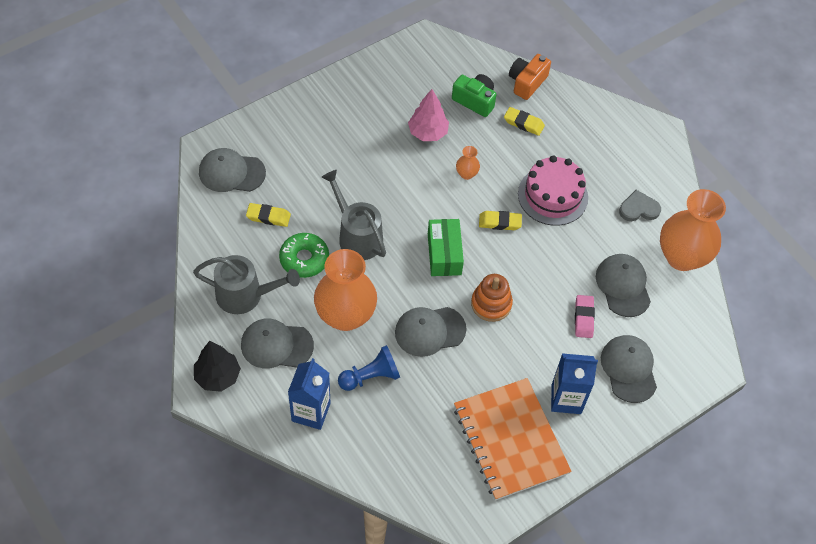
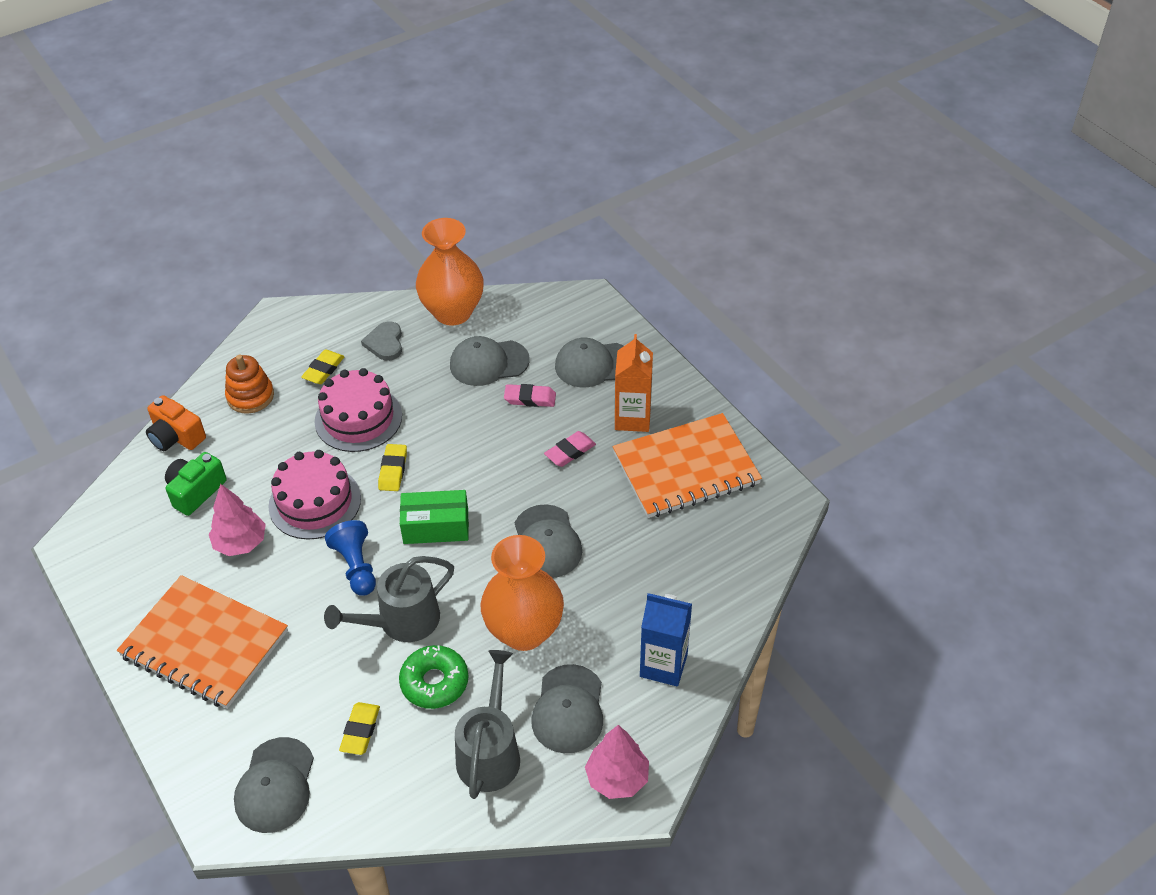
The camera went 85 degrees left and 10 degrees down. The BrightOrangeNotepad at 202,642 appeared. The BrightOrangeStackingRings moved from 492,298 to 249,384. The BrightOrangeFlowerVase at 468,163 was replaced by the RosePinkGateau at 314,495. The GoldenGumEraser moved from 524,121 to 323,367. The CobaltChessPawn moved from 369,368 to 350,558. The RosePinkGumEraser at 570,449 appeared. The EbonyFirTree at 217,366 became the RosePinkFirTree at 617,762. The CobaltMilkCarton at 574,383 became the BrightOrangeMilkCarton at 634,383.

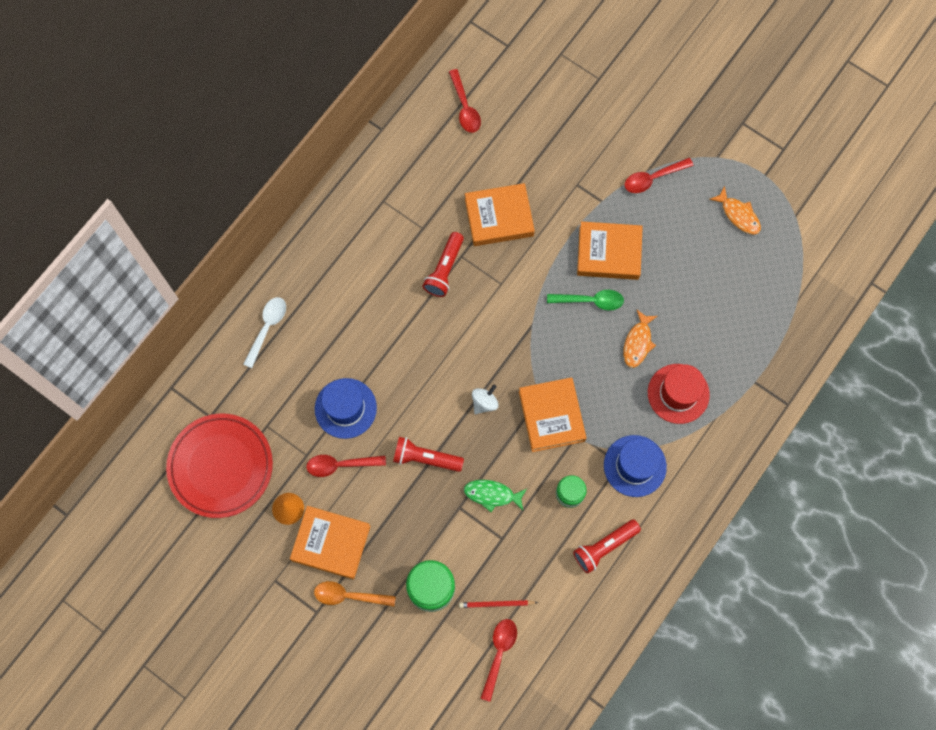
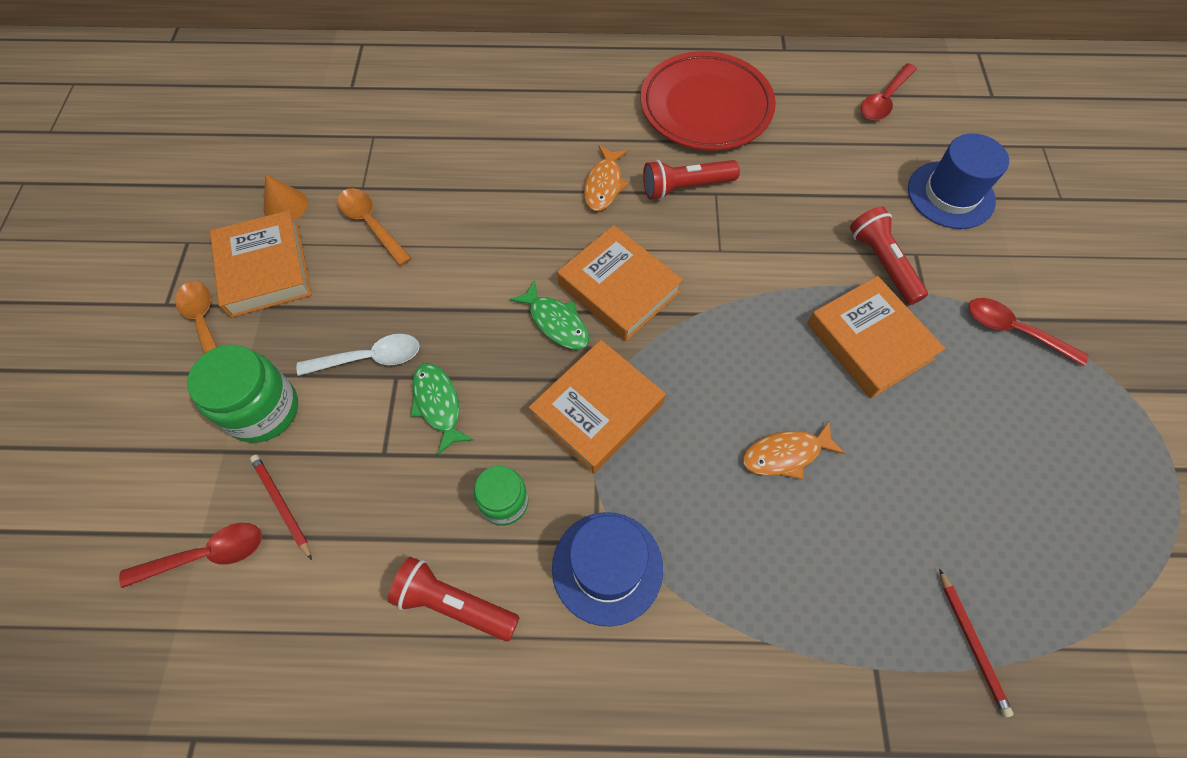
The camera went 55 degrees right and 10 degrees down. The PureWhiteTablespoon moved from 264,332 to 358,355. The CrimsonTablespoon at 346,466 became the BrightOrangeTablespoon at 374,227. The PureWhiteToyTop at 485,399 was replaced by the LeafGreenToyFish at 549,314. The BrightOrangeBook moved from 500,214 to 620,283. The BrightOrangeToyFish moved from 735,210 to 606,178. The CrimsonDinnerPlate moved from 219,466 to 708,101. The CrimsonFlashlight moved from 428,454 to 889,255. The CobaltHat moved from 346,408 to 958,181. The CrimsonLeadPencil at 976,643 appeared. The LeafGreenTablespoon at 585,300 disappeared. The CrimsonHat at 679,394 disappeared.

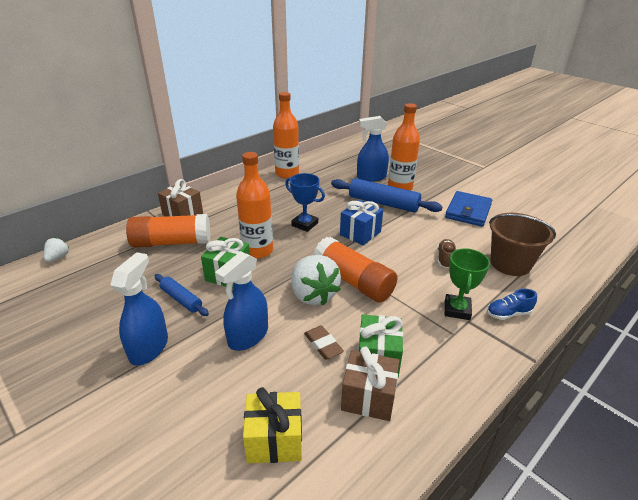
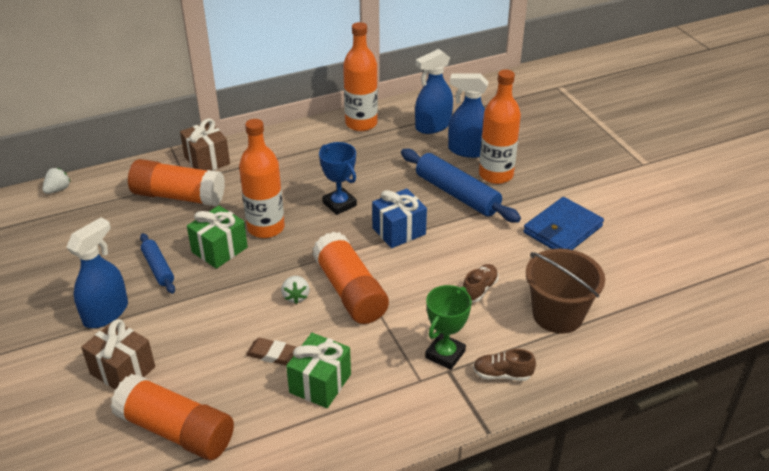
The camera went 20 degrees right and 5 degrees up. The DarkBrownPresent moved from 370,383 to 118,354. The GoldenPresent at 272,425 was replaced by the BrightOrangeGlueStick at 172,417. The DarkBrownGumEraser at 324,342 turned 60 degrees counterclockwise. The PureWhiteBerry at 316,280 changed to 0.48 times the size. The CobaltSprayer moved from 241,301 to 434,91. The CobaltSneaker at 512,304 became the DarkBrownSneaker at 504,365.

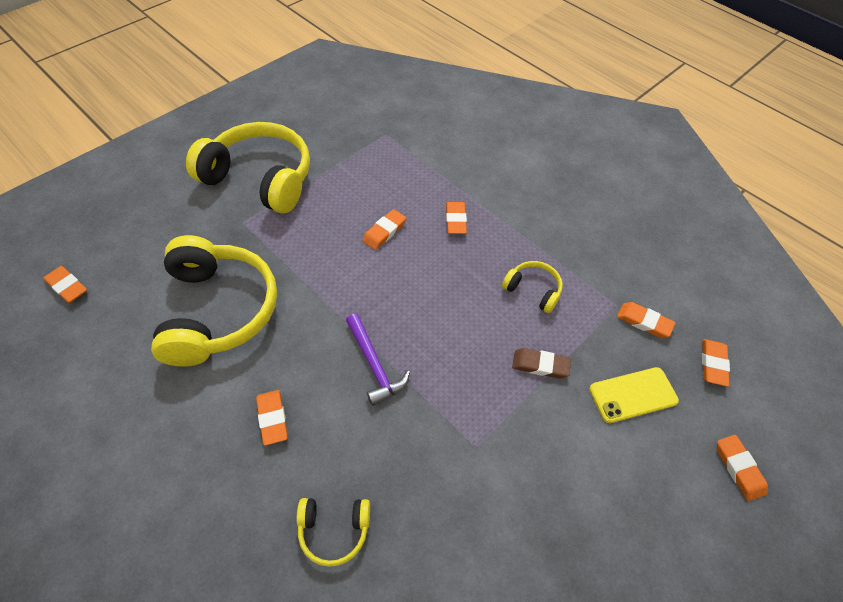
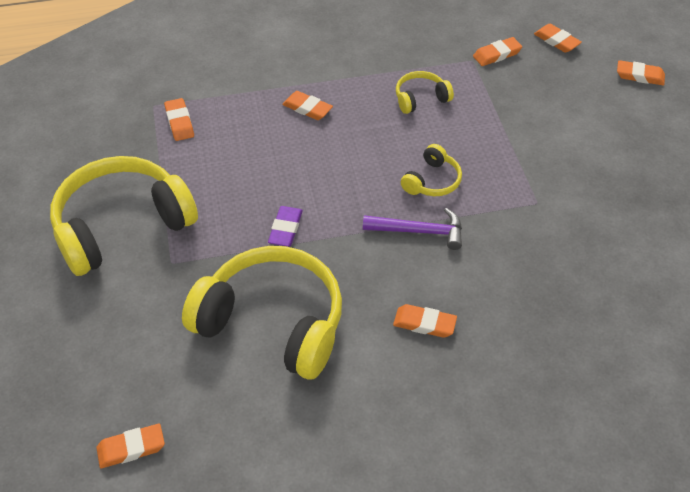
The camera went 55 degrees left and 5 degrees down. The BrightOrangeGumEraser moved from 384,229 to 179,119. The VioletGumEraser at 285,226 appeared. The GoldenOverEarHeadphones moved from 333,532 to 431,170. The DarkBrownGumEraser at 541,363 disappeared. The GoldenMobilePhone at 634,395 disappeared.

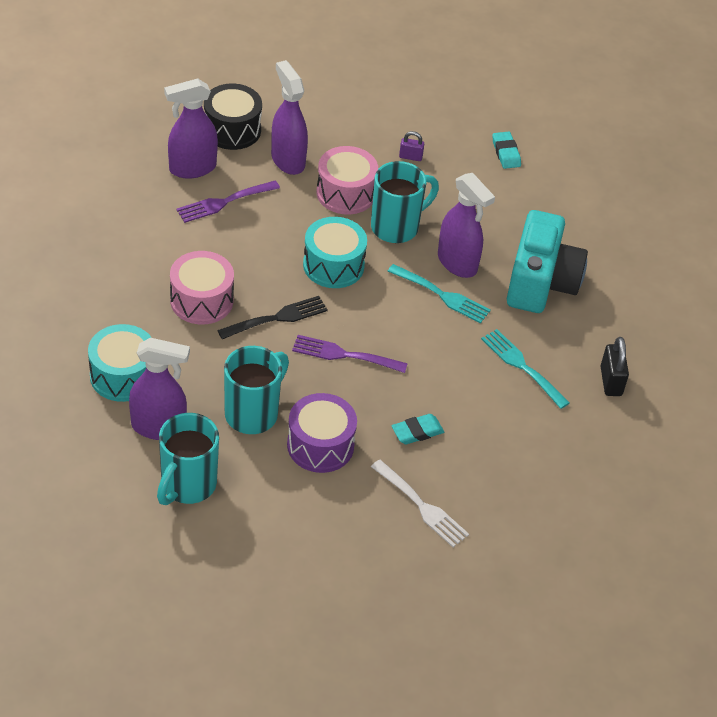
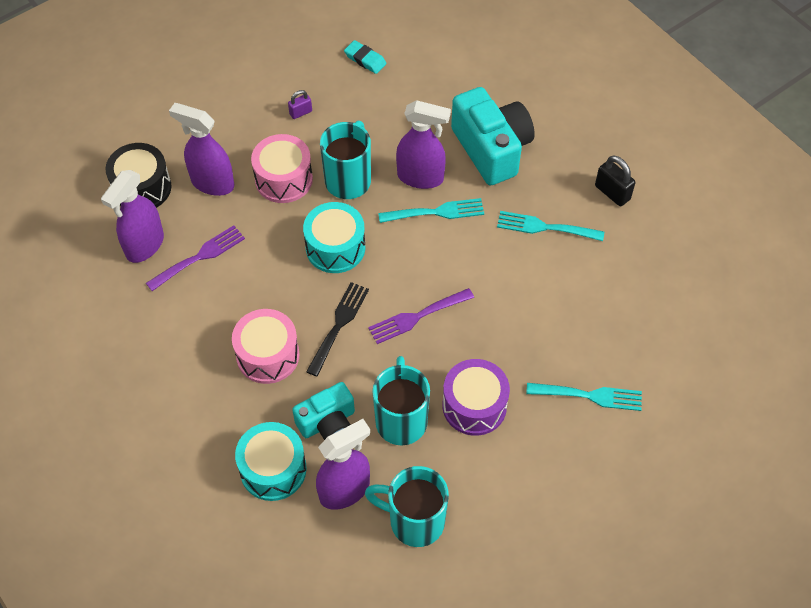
The camera went 35 degrees left and 10 degrees up. The VioletTableFork at 228,202 turned 150 degrees counterclockwise. The AquaCamera at 323,411 appeared. The AquaTeaMug at 188,459 turned 120 degrees clockwise. The PureWhiteTableFork at 420,503 became the AquaTableFork at 584,397. The AquaGumEraser at 418,429 disappeared.

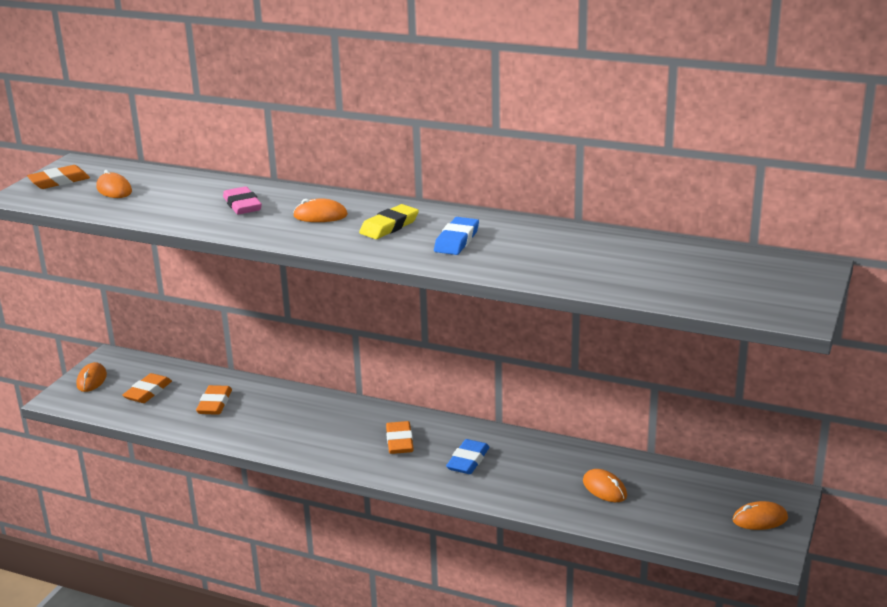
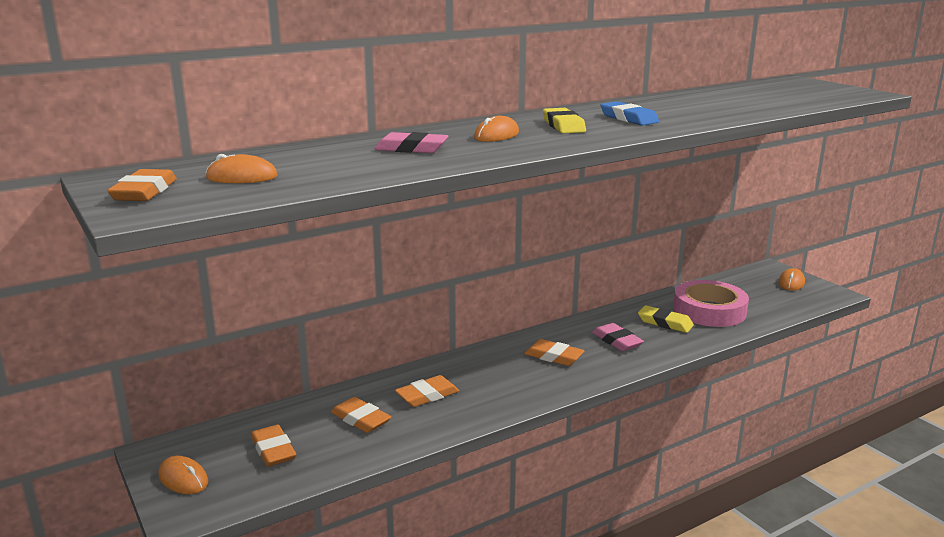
The camera went 55 degrees left and 5 degrees down. The BrightOrangeGumEraser at 427,391 appeared. The CobaltGumEraser at 468,456 became the RosePinkGumEraser at 618,337. The GoldenGumEraser at 666,319 appeared. The BrightOrangeComputerMouse at 605,485 was replaced by the RosePinkTape at 711,303.

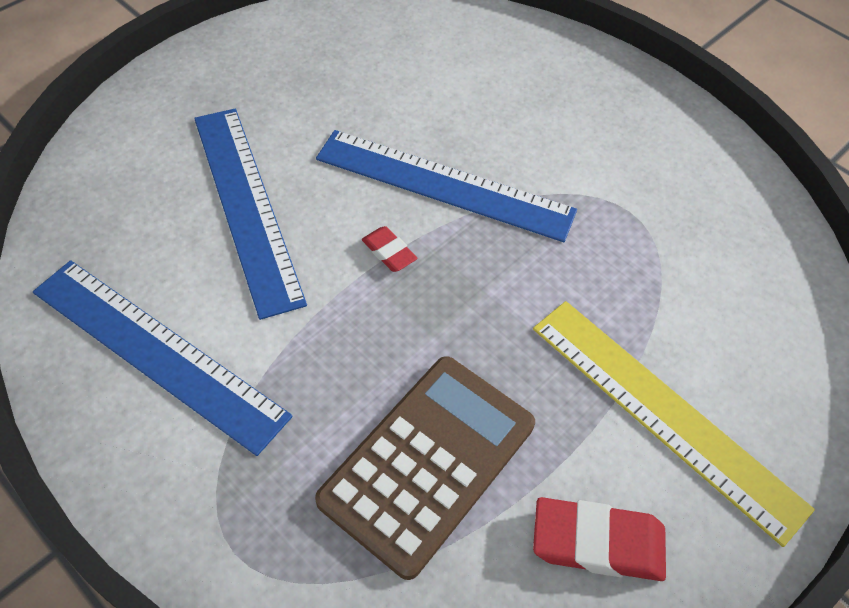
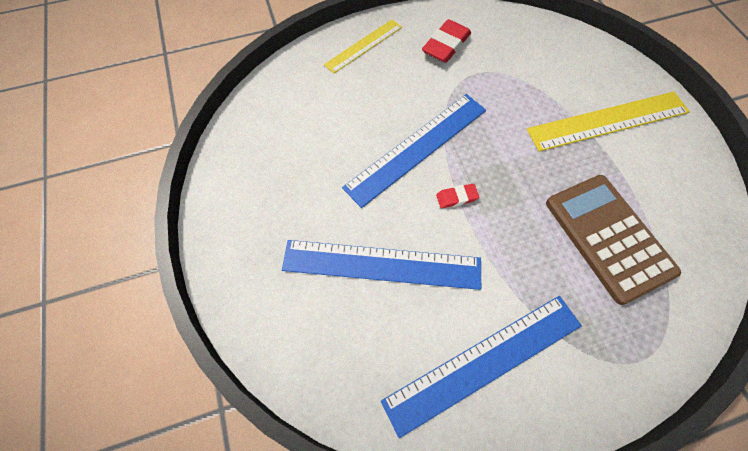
The camera went 60 degrees left and 10 degrees up. The GoldenStraightedge at 363,46 appeared. The CrimsonGumEraser moved from 599,539 to 446,41.

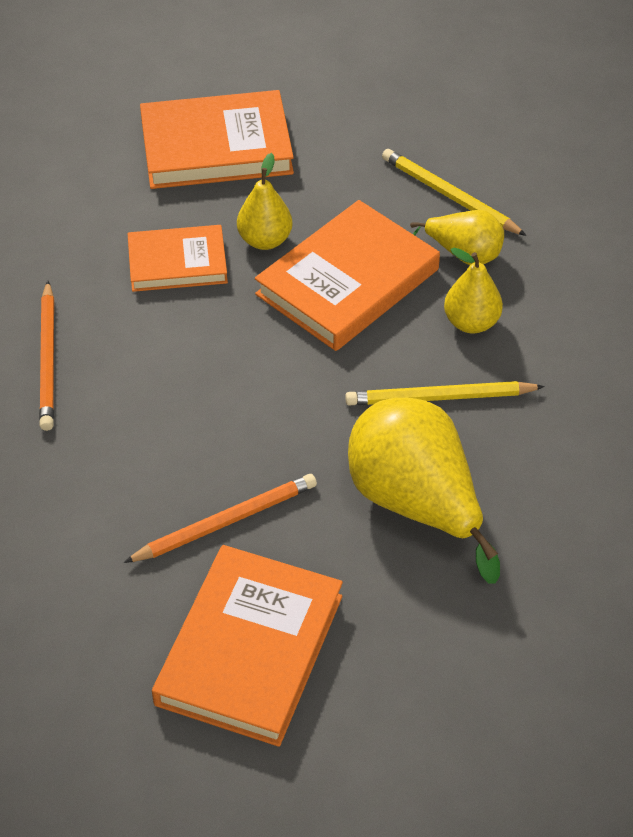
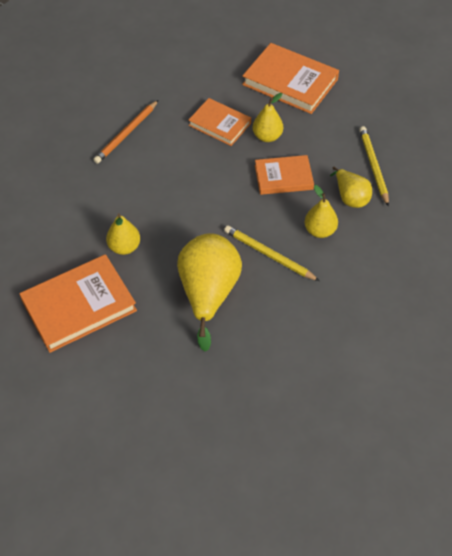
The camera went 40 degrees right and 5 degrees up. The BrightOrangeLeadPencil at 220,518 was replaced by the GoldenToyPear at 123,234. The BrightOrangeBook at 347,275 changed to 0.63 times the size.

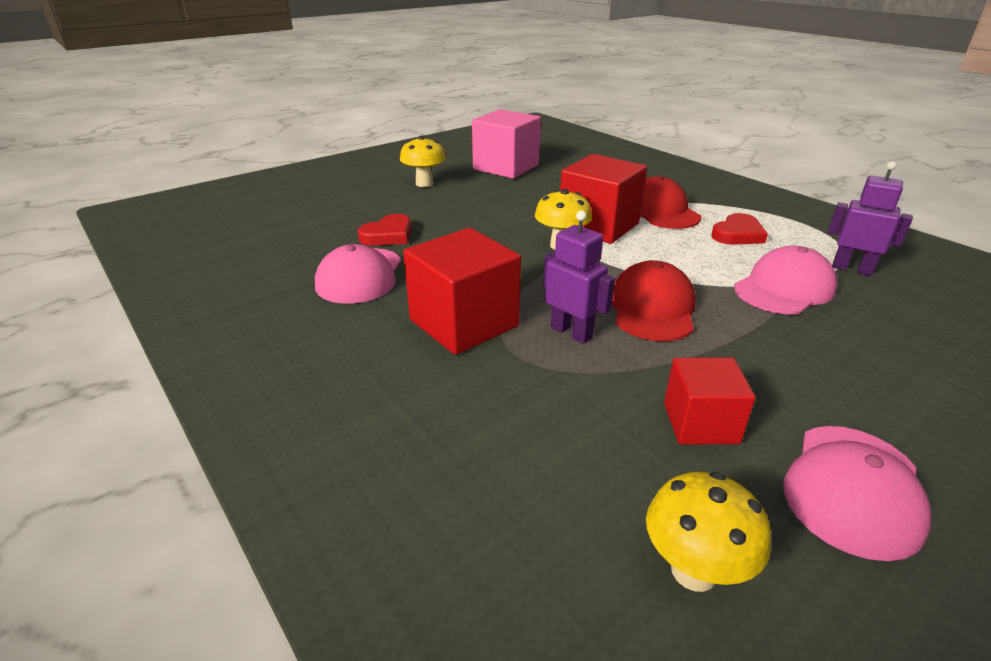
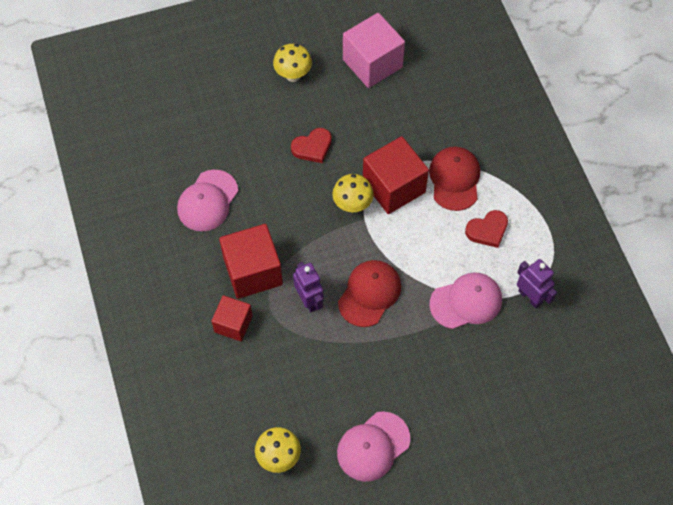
The camera went 20 degrees right and 30 degrees up. The CrimsonCube moved from 710,401 to 232,318. The CrimsonHeartShape moved from 385,230 to 311,145.

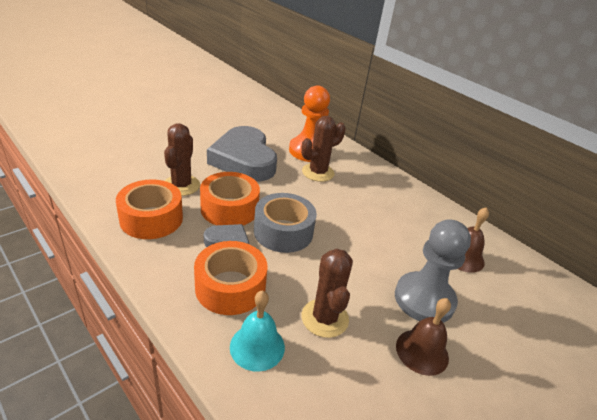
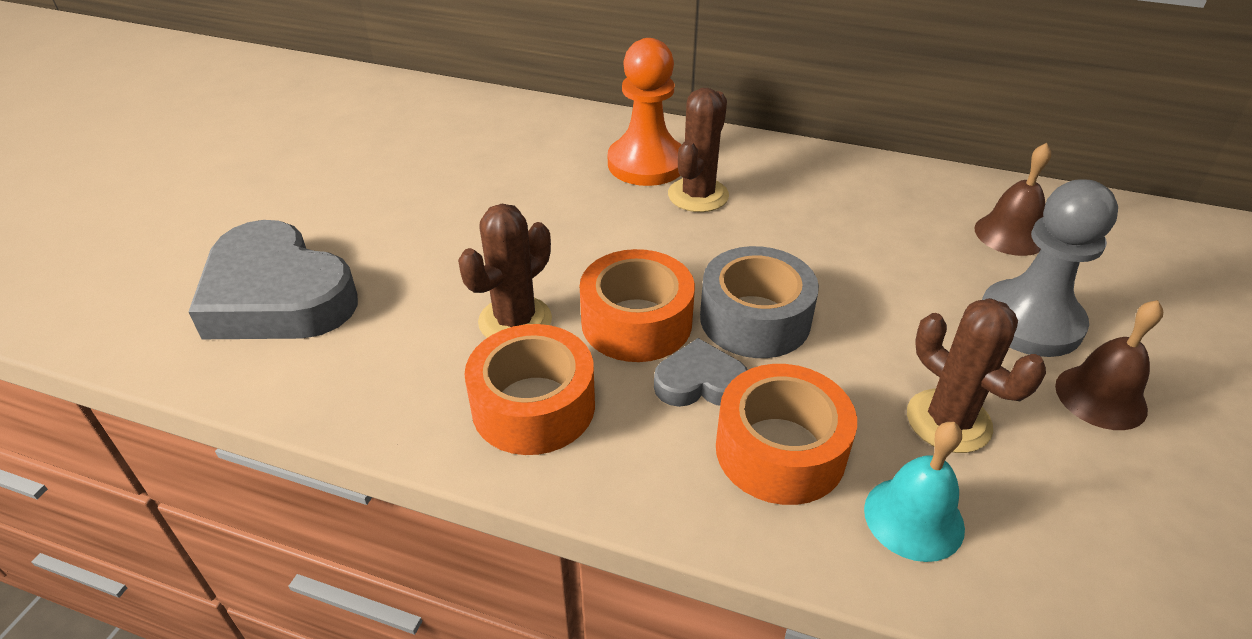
The camera went 25 degrees left and 5 degrees up. The GrayHeartShape moved from 242,153 to 273,279. The DarkBrownPricklyPlant at 182,160 turned 60 degrees clockwise.

